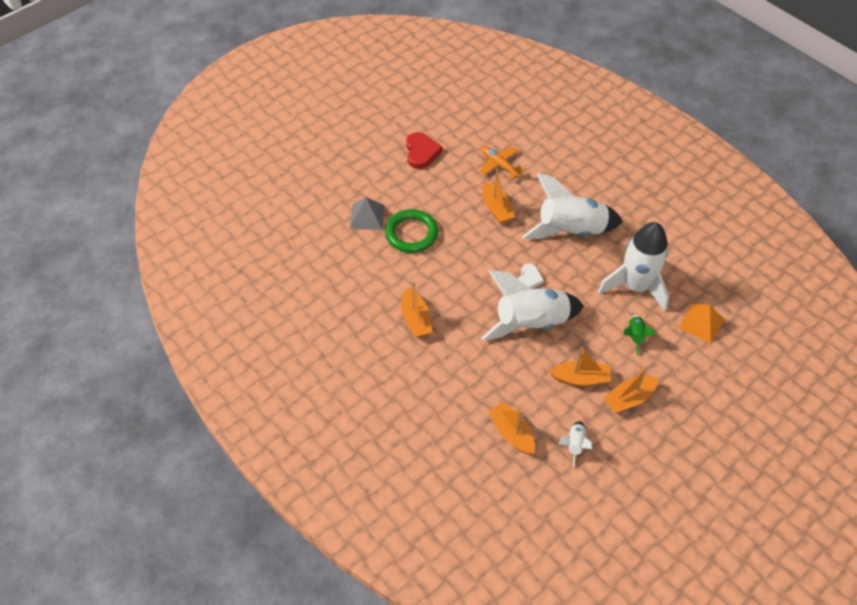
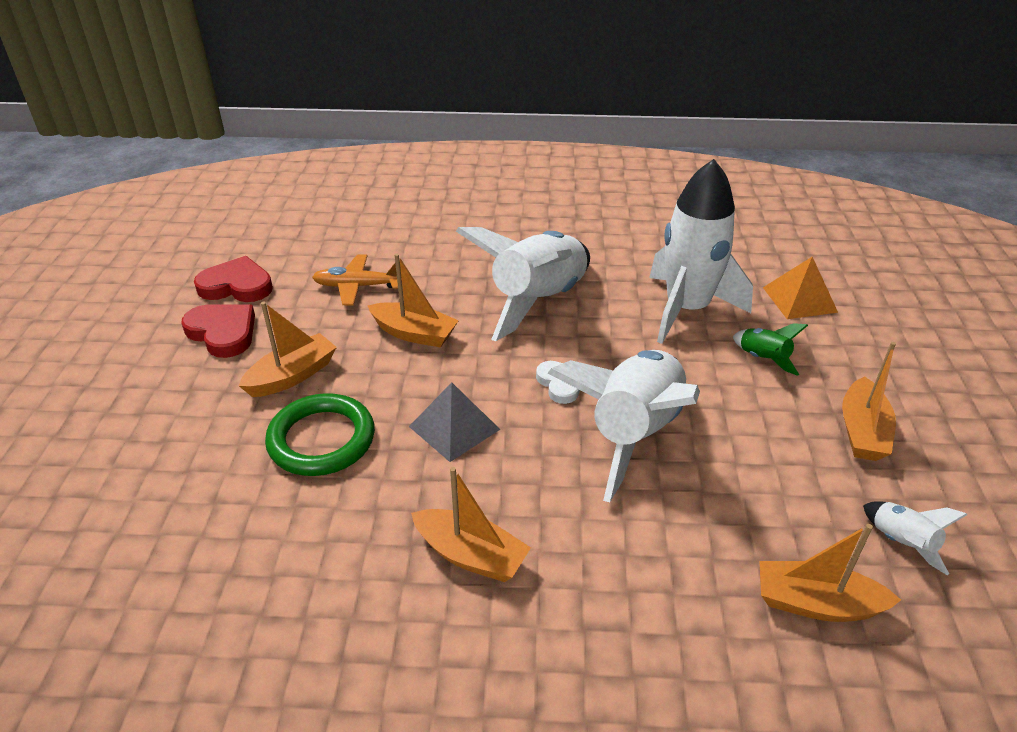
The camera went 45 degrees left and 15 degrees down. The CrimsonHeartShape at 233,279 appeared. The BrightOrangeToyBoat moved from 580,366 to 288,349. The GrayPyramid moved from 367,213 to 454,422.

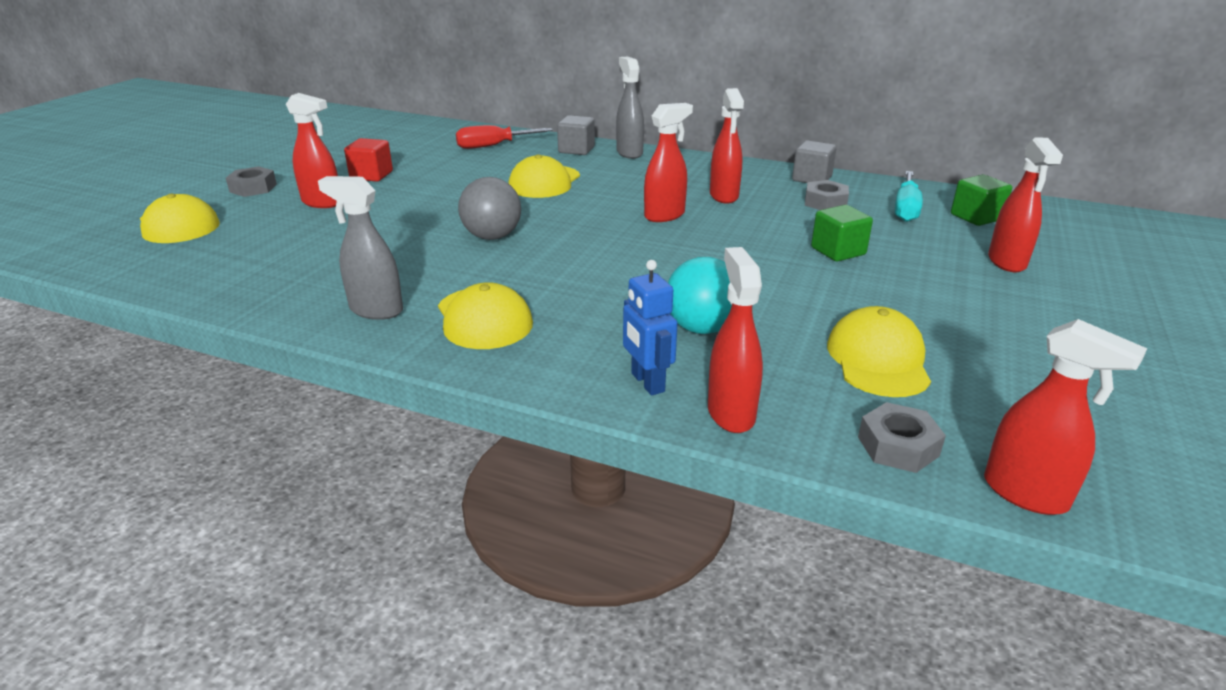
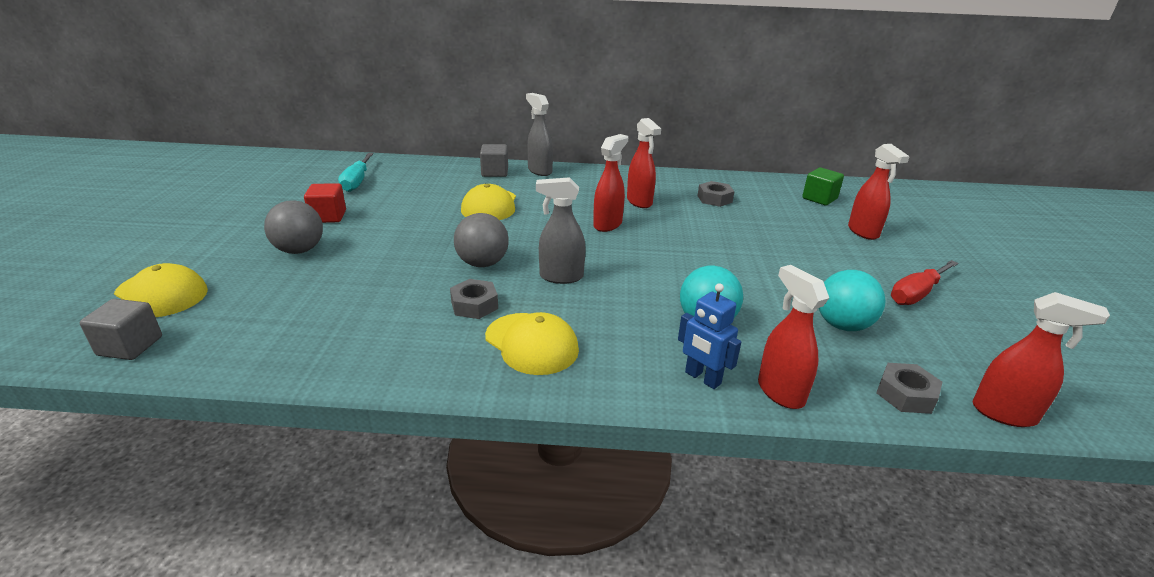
The camera went 20 degrees left and 0 degrees up. The GrayCube moved from 814,161 to 121,329. The CrimsonSprayer at 312,150 was replaced by the GrayBall at 293,227. The AquaFlatScrewdriver moved from 909,196 to 355,172. The GrayNut moved from 251,181 to 474,299. The GraySprayer moved from 360,248 to 561,230. The GoldenCap at 879,351 was replaced by the AquaBall at 852,300. The CrimsonFlatScrewdriver moved from 504,137 to 925,282. The LeafGreenCube at 842,233 disappeared.

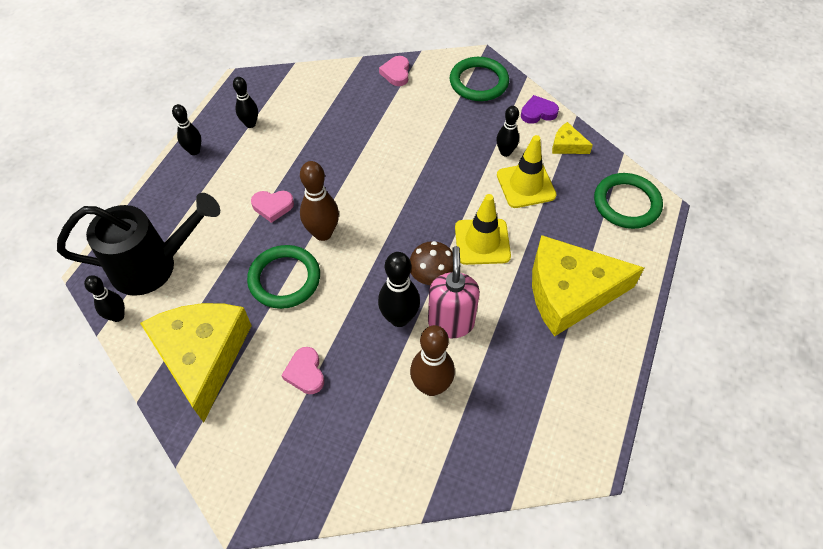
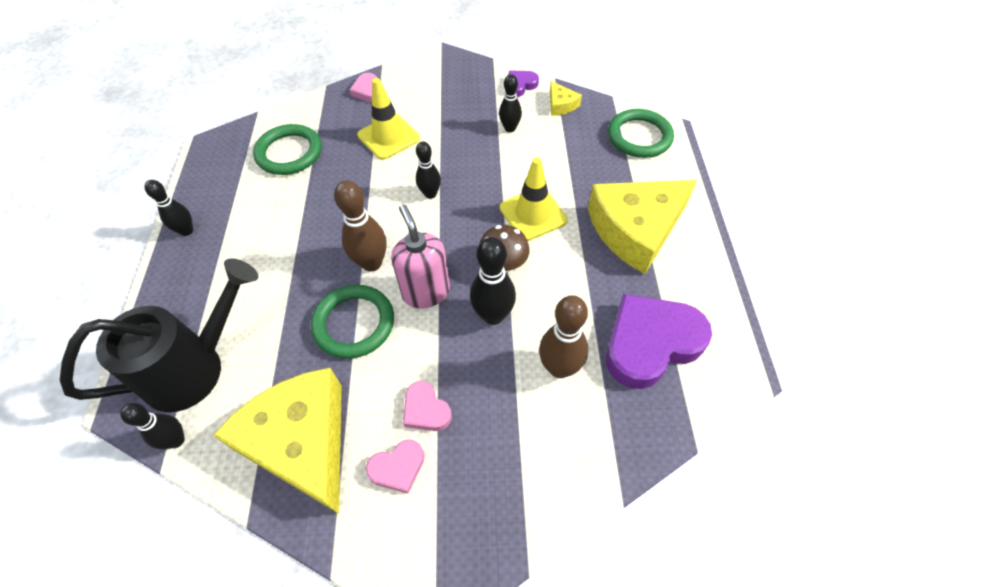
The camera went 25 degrees left and 0 degrees up. The LeafGreenTorus moved from 479,79 to 287,149. The GoldenSafetyCone moved from 527,171 to 388,119. The RosePinkHeartShape moved from 272,207 to 395,466. The RosePinkPumpBottle moved from 454,292 to 420,256. The EbonyBowlingPin moved from 245,102 to 428,170. The GoldenCheeseWedge at 572,138 turned 120 degrees counterclockwise. The VioletHeartShape at 659,341 appeared.

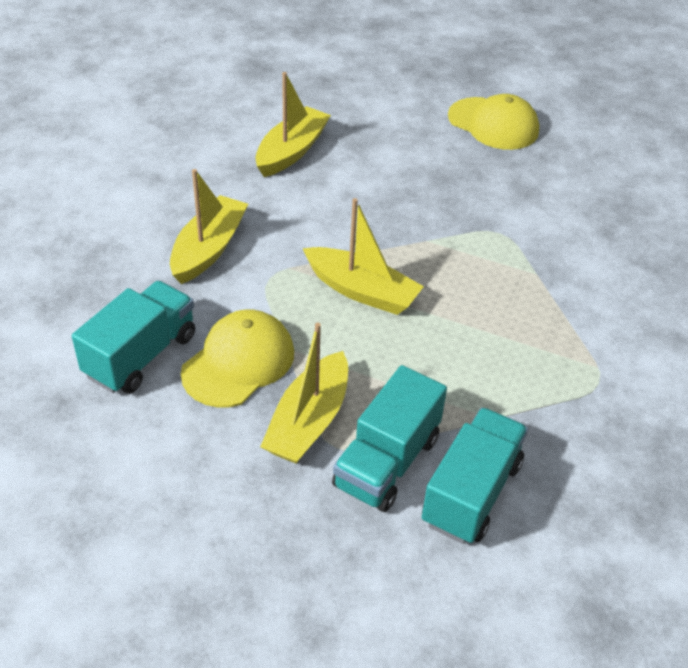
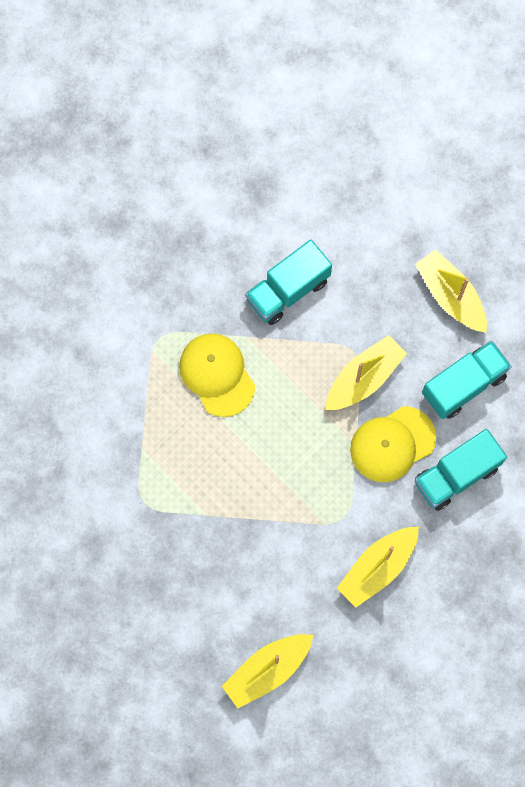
The camera went 155 degrees left and 30 degrees up. The GoldenCap moved from 493,122 to 217,375. The GoldenToyBoat moved from 363,256 to 451,291. The AquaTruck moved from 389,438 to 467,380.

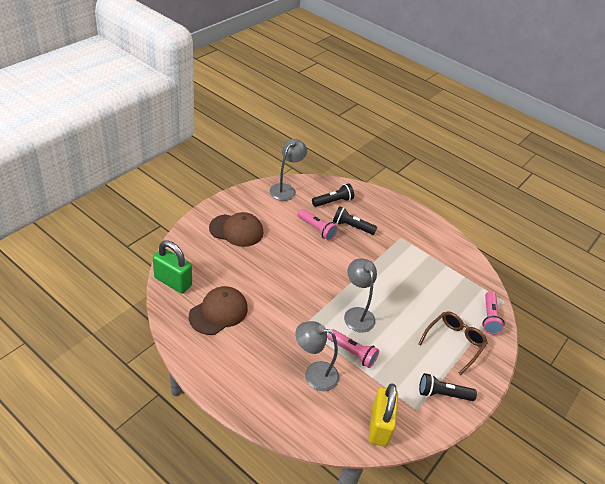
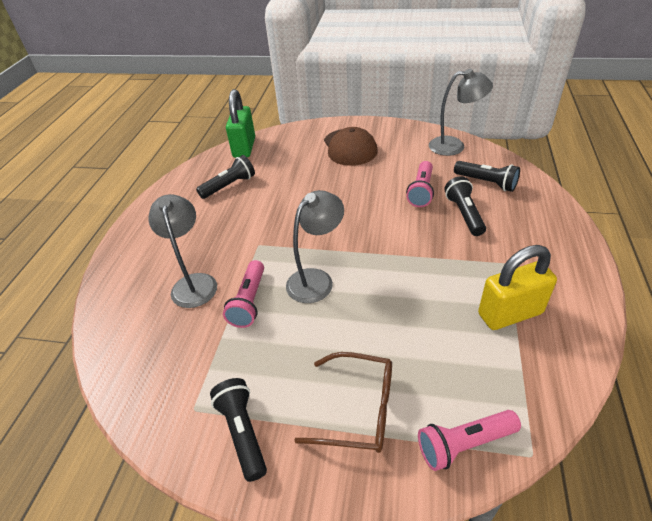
The camera went 70 degrees right and 0 degrees up. The DarkBrownCap at 218,310 was replaced by the EbonyFlashlight at 225,177. The GoldenPadlock moved from 383,415 to 517,287.

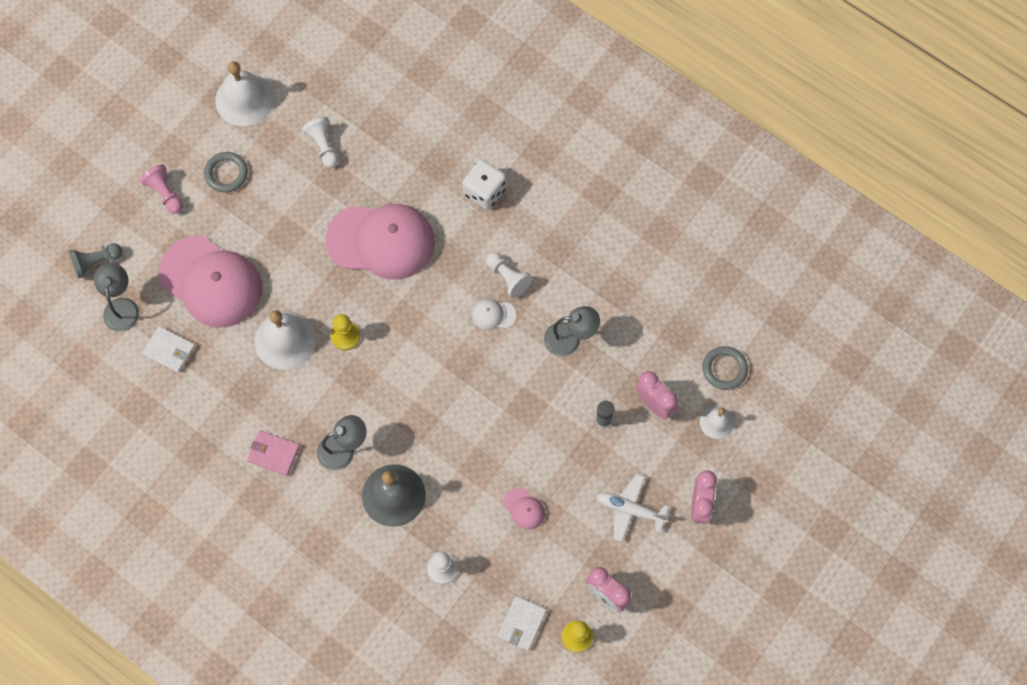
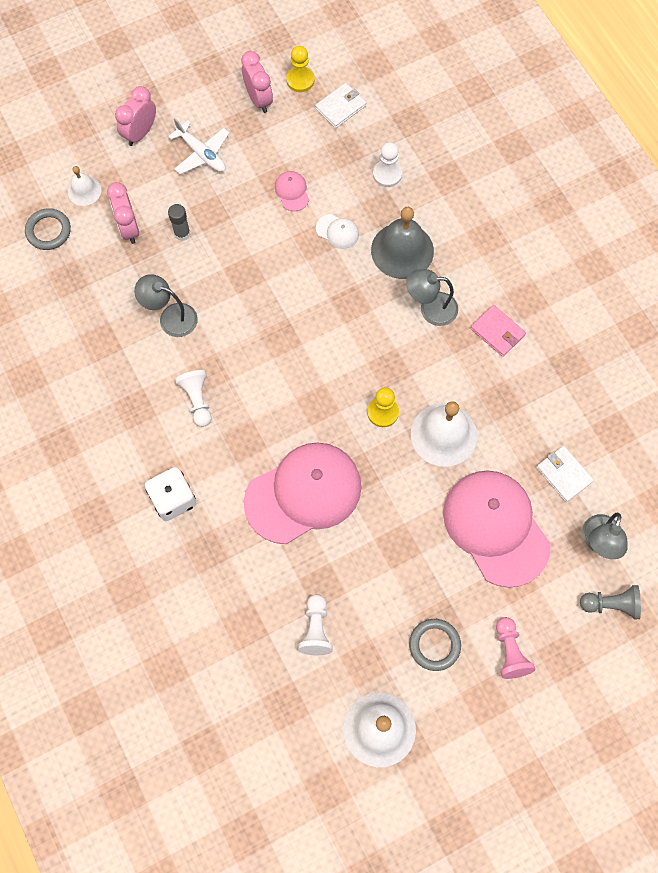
The camera went 155 degrees left and 0 degrees up. The RosePinkCap at 380,242 turned 120 degrees clockwise. The PureWhiteCap moved from 494,314 to 337,231.

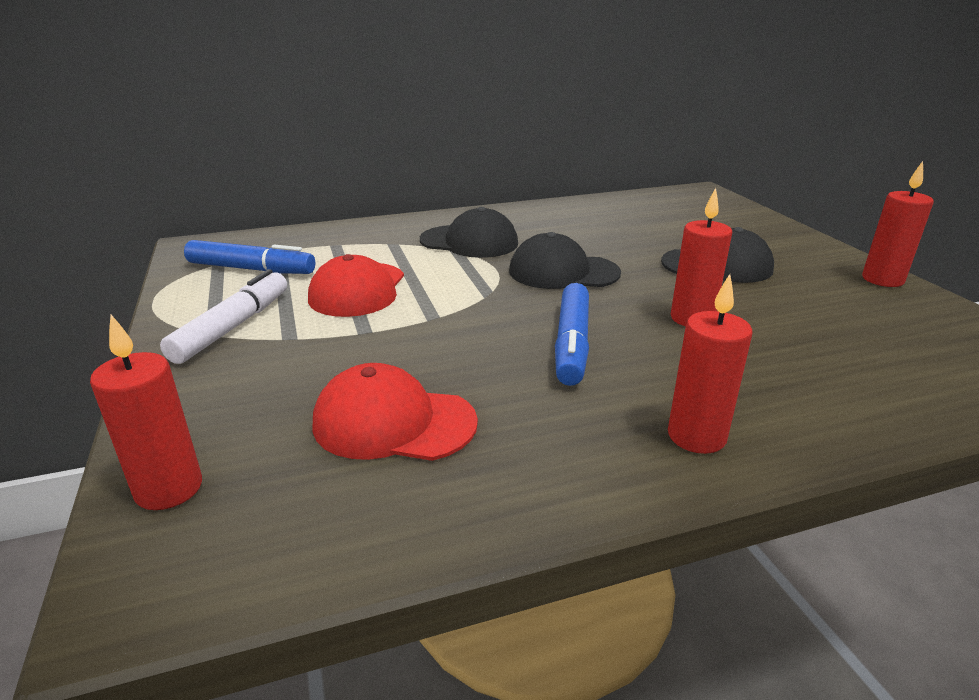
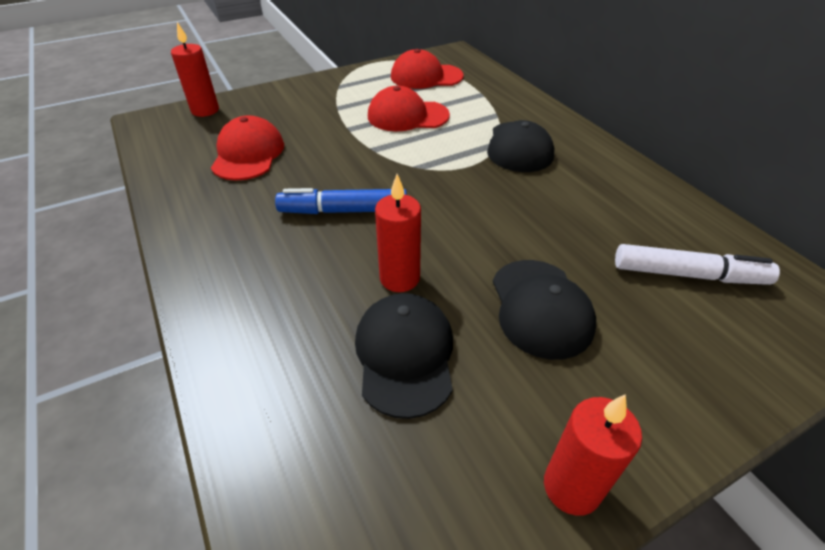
The camera went 80 degrees right and 15 degrees up. The EbonyCap moved from 565,260 to 404,356. The CobaltFeltPen at 249,257 was replaced by the CrimsonCap at 427,69. The PureWhiteFeltPen moved from 223,316 to 697,264. The CrimsonCandle at 710,364 disappeared.

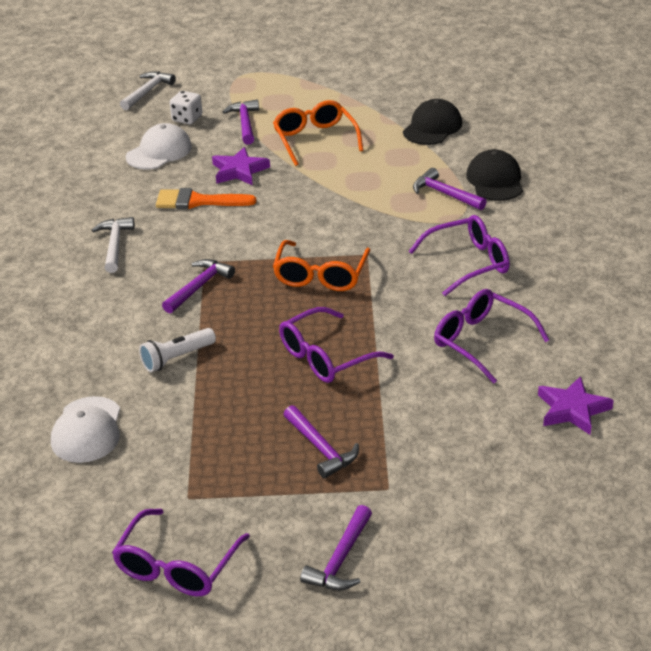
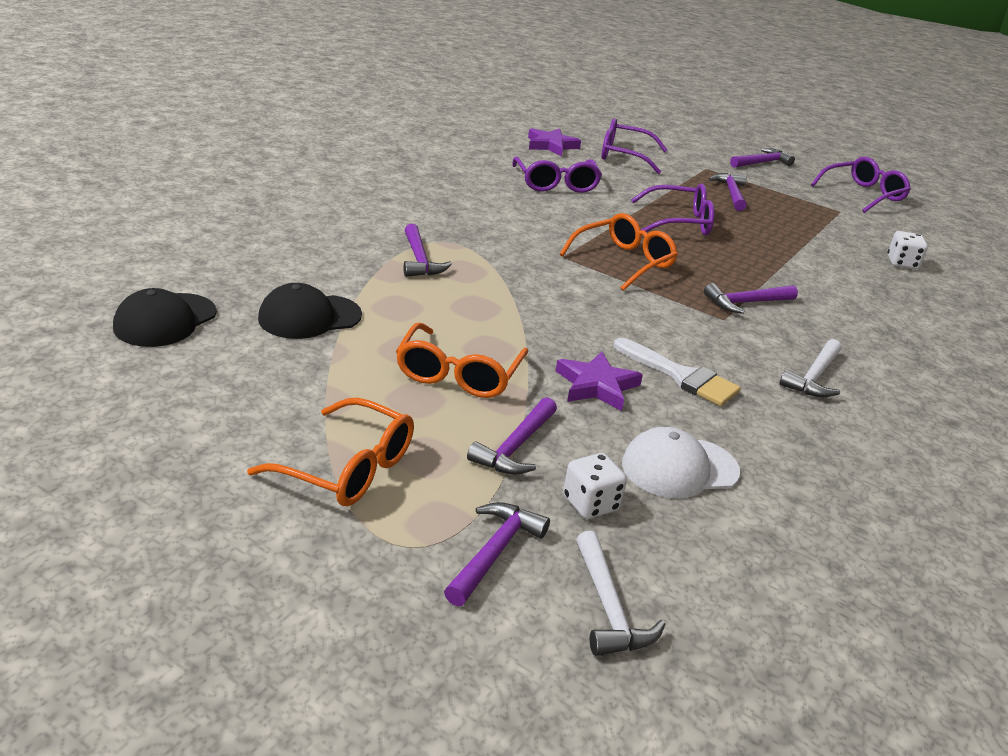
The camera went 150 degrees left and 5 degrees down. The EbonyCap moved from 494,175 to 165,317. The BrightOrangeSpectacles at 330,452 appeared. The VioletHammer at 497,554 appeared. The PureWhiteHammer at 148,90 turned 75 degrees counterclockwise. The VioletSpectacles moved from 459,255 to 634,146. The BrightOrangePaintBrush at 206,198 became the PureWhitePaintBrush at 677,372. The PureWhiteCap at 85,429 was replaced by the PureWhiteGameDie at 907,250. The PureWhiteFlashlight at 177,350 disappeared.

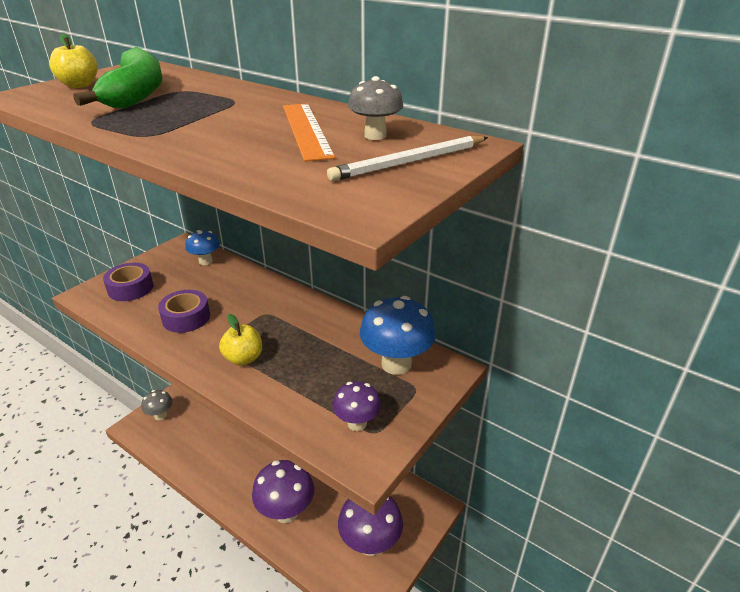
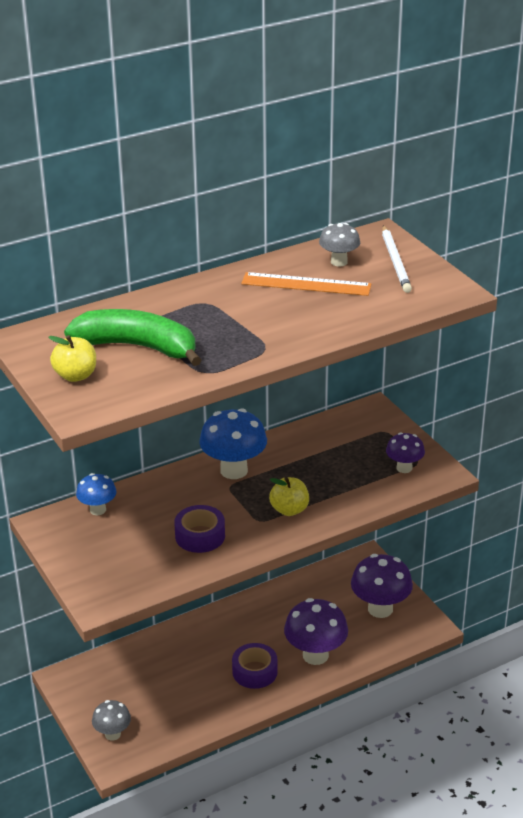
The camera went 65 degrees left and 0 degrees up. The CobaltToadstool moved from 398,335 to 233,443. The VioletTape moved from 128,282 to 255,666.

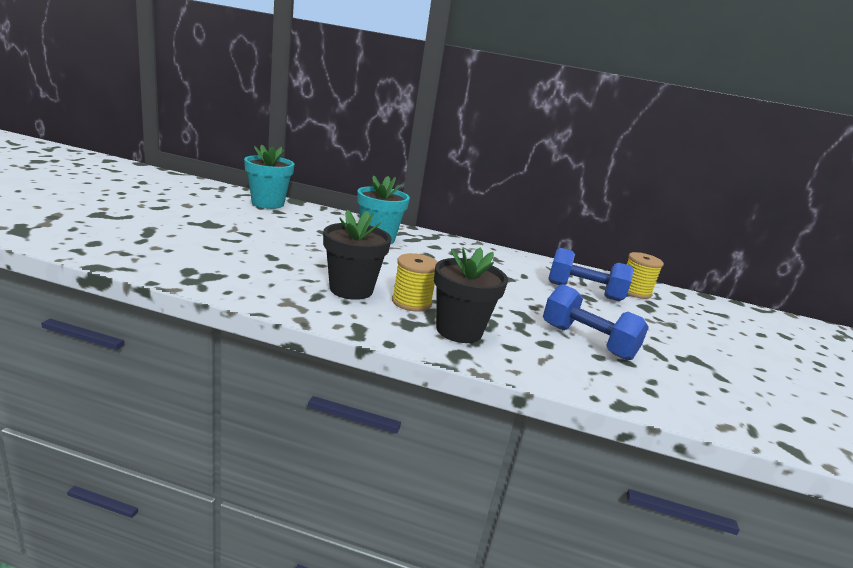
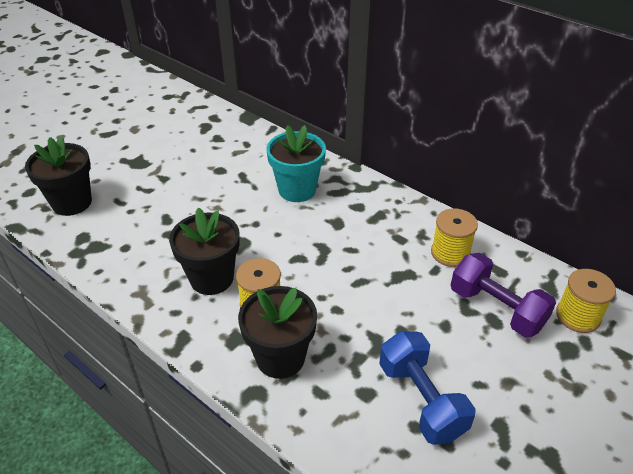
The camera went 30 degrees right and 20 degrees up. The EbonyPottedPlant at 58,176 appeared. The GoldenSpool at 454,237 appeared. The CobaltHandWeight at 591,274 became the VioletHandWeight at 503,295. The AquaPottedPlant at 269,177 disappeared.

